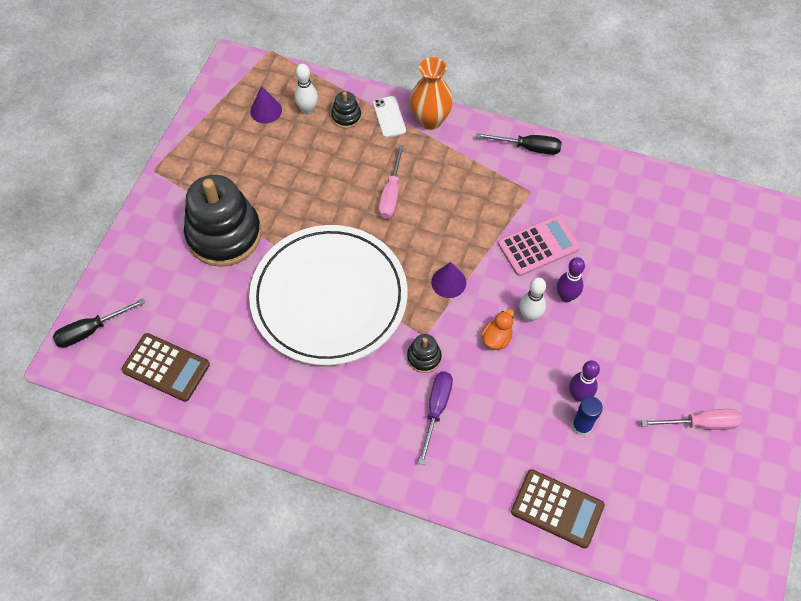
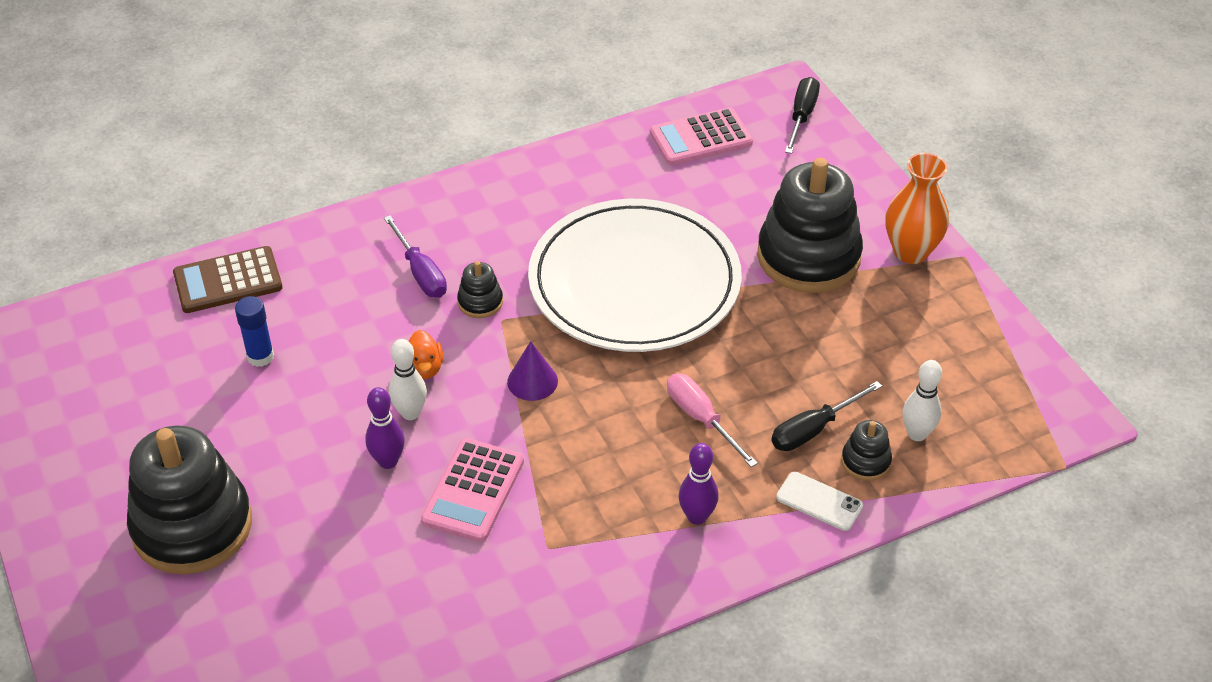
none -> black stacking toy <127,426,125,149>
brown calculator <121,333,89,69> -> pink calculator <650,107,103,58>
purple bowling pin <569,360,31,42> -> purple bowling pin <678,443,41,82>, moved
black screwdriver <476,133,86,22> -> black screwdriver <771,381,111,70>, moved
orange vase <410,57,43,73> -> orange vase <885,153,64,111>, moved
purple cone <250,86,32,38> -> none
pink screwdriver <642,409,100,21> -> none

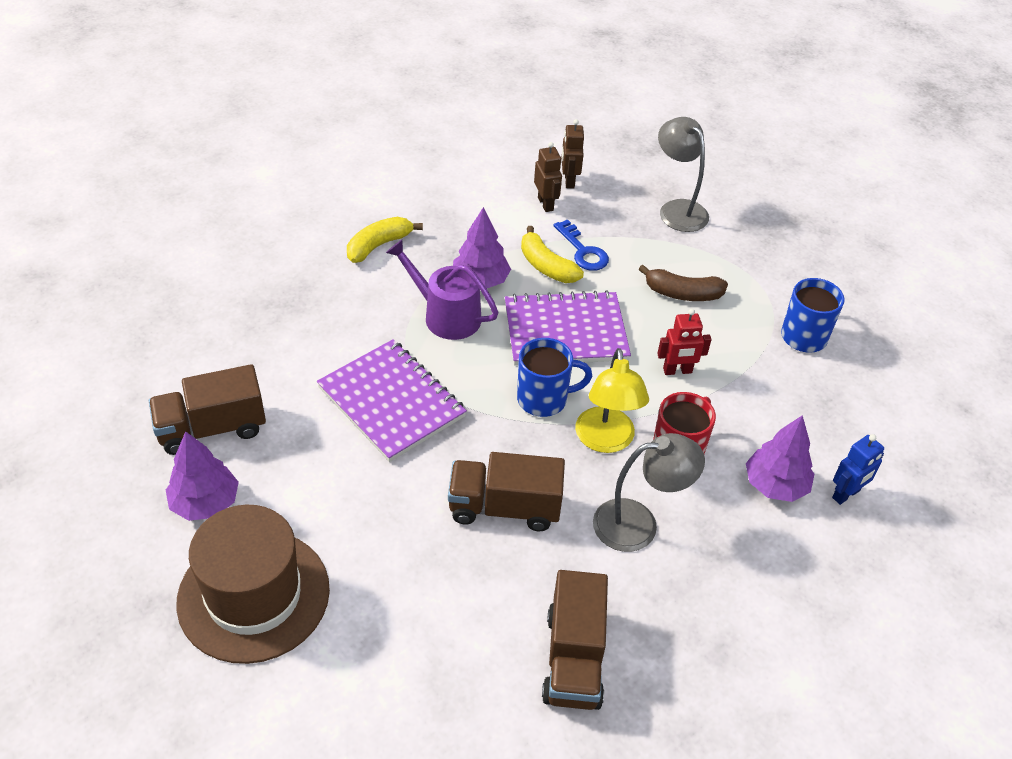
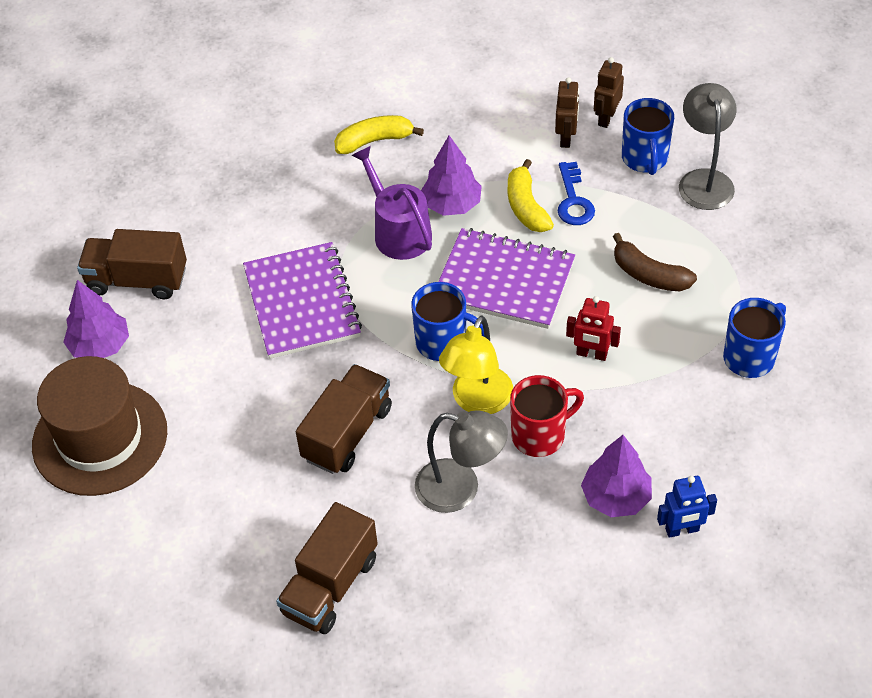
brown truck <448,452,117,79> -> brown truck <296,364,96,110>, 90 degrees clockwise
none -> blue mug <622,98,52,77>

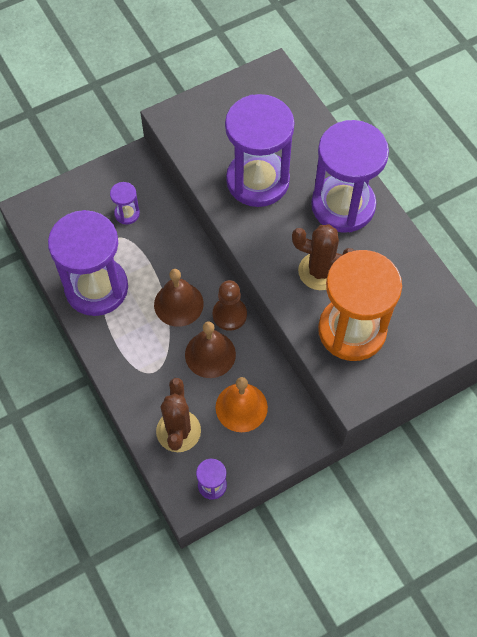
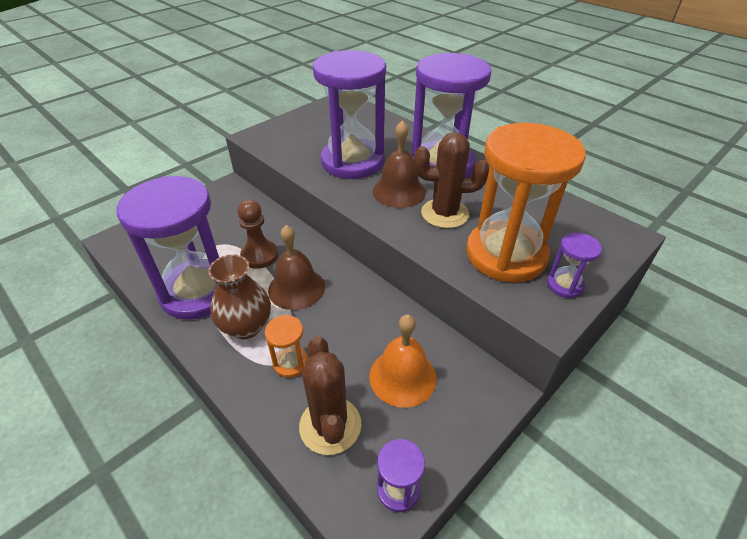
none -> brown vase <208,254,63,85>
brown pawn <213,280,34,51> -> brown pawn <237,200,41,69>, moved
none -> orange hourglass <265,315,43,63>
brown bell <185,321,51,57> -> brown bell <373,120,53,88>, moved
purple hourglass <110,182,30,43> -> purple hourglass <547,233,55,65>, moved

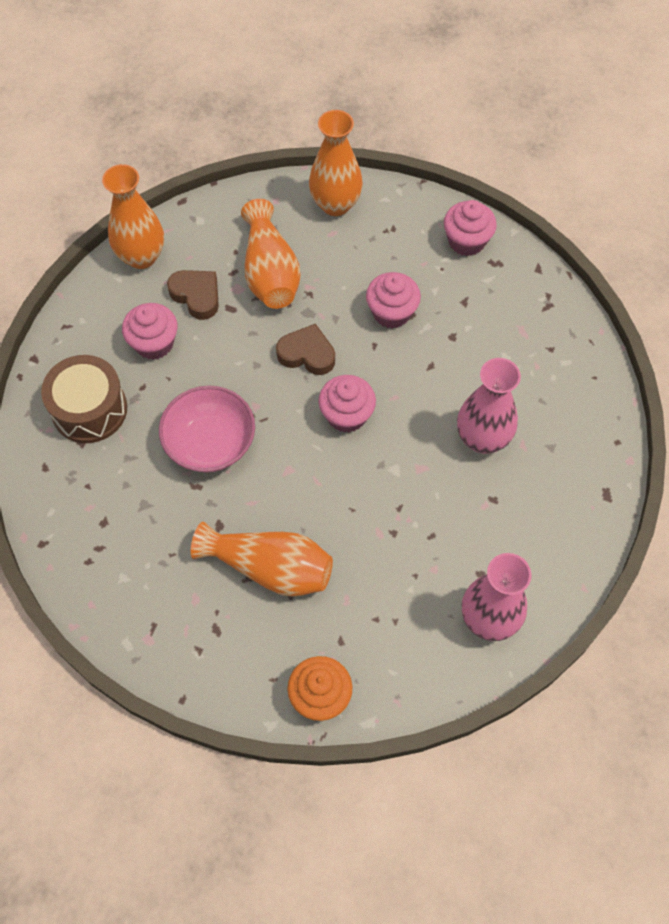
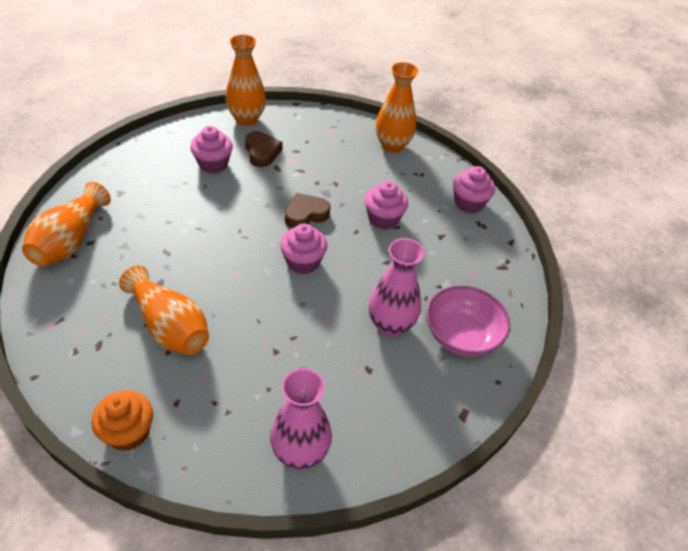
orange vase <241,199,60,110> -> orange vase <22,182,89,84>, moved
brown heart <276,324,59,51> -> brown heart <285,193,46,35>, 75 degrees counterclockwise
pink bowl <159,386,96,87> -> pink bowl <426,285,84,72>, moved
brown drum <41,355,86,88> -> none

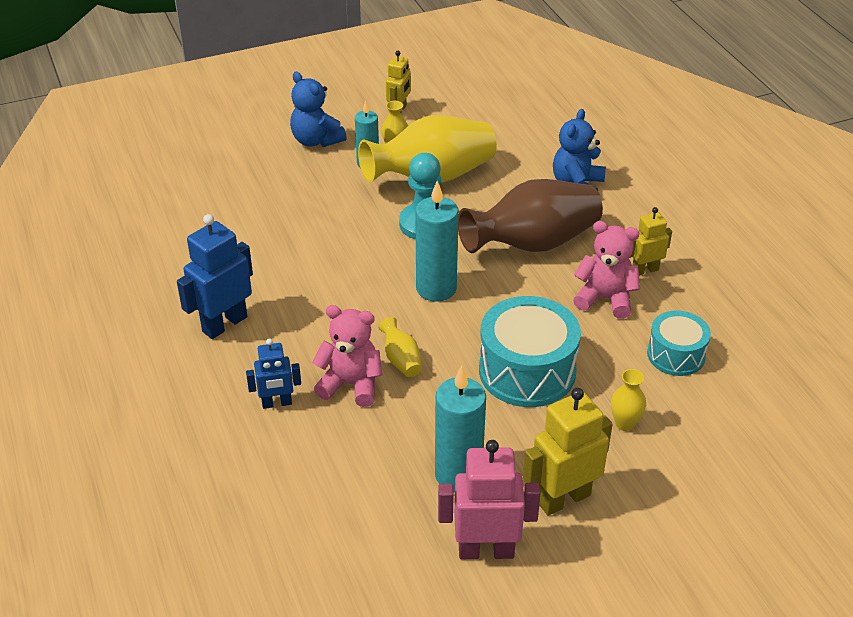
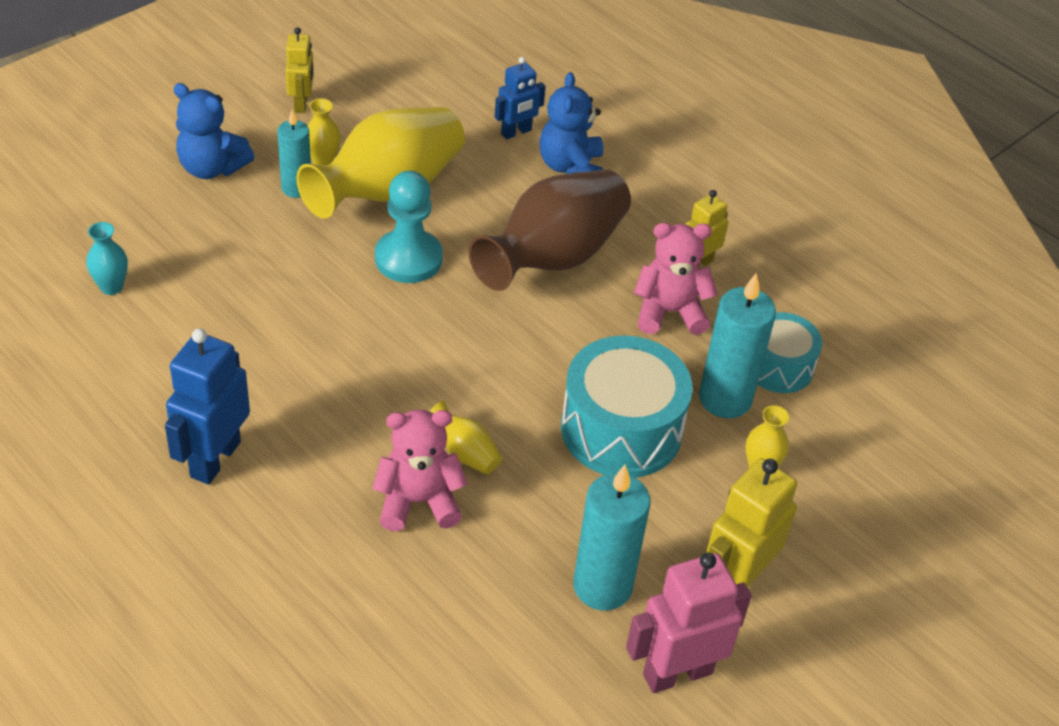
none -> turquoise vase <86,222,42,73>
blue robot <246,338,55,71> -> blue robot <495,57,51,82>, moved
turquoise candle <415,181,43,121> -> turquoise candle <699,273,77,145>, moved

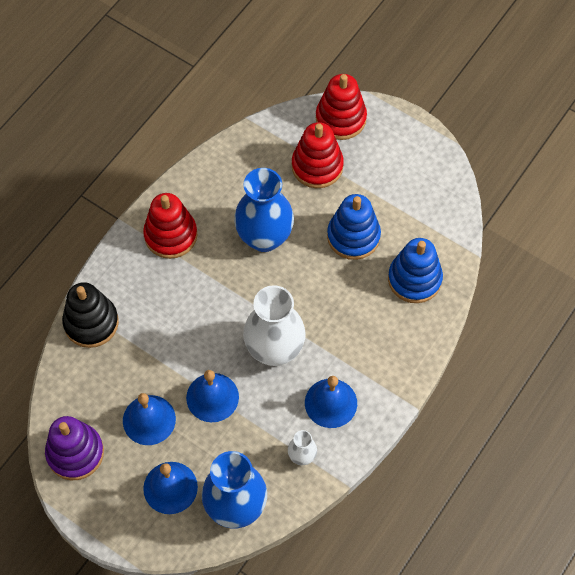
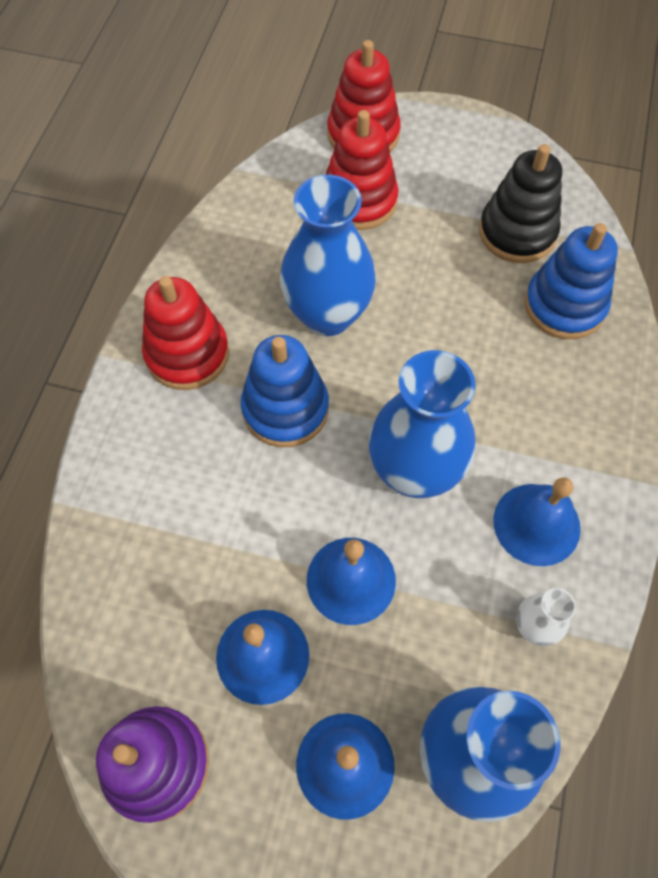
blue stacking toy <327,194,54,66> -> blue stacking toy <241,335,88,112>, moved
white vase <243,285,63,81> -> blue vase <369,350,107,148>
black stacking toy <62,282,57,66> -> black stacking toy <479,144,83,119>, moved

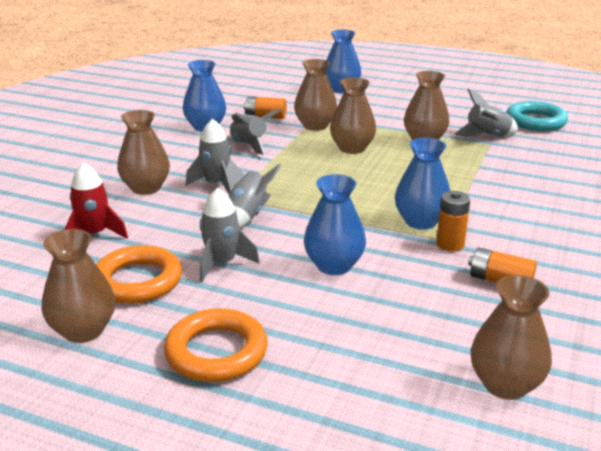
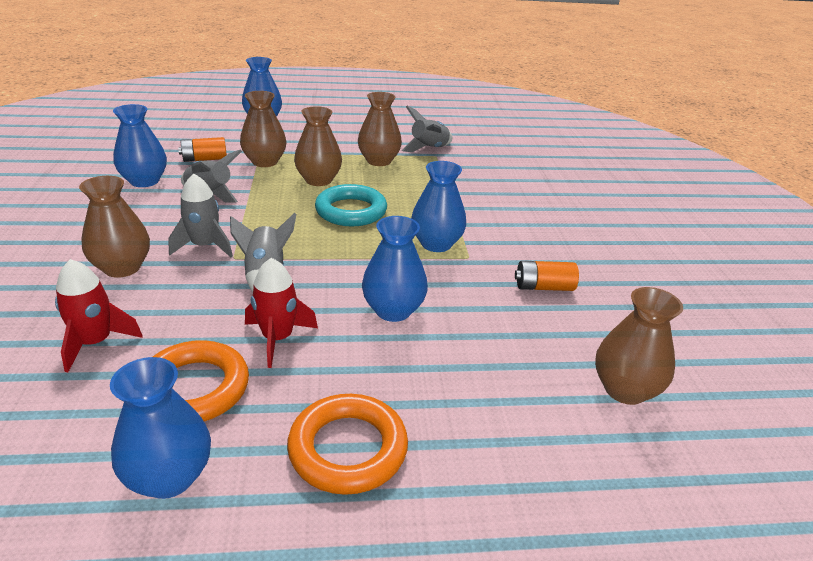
brown vase <42,229,73,114> -> blue vase <110,357,101,142>
grey rocket <200,188,60,94> -> red rocket <245,258,73,110>
turquoise ring <506,101,62,30> -> turquoise ring <315,184,72,42>, moved
orange battery <436,191,34,61> -> none

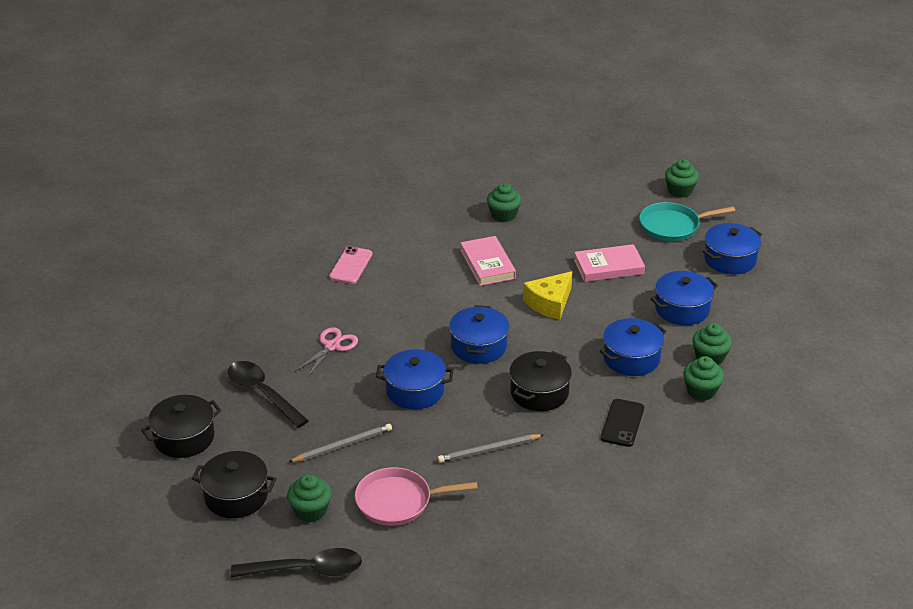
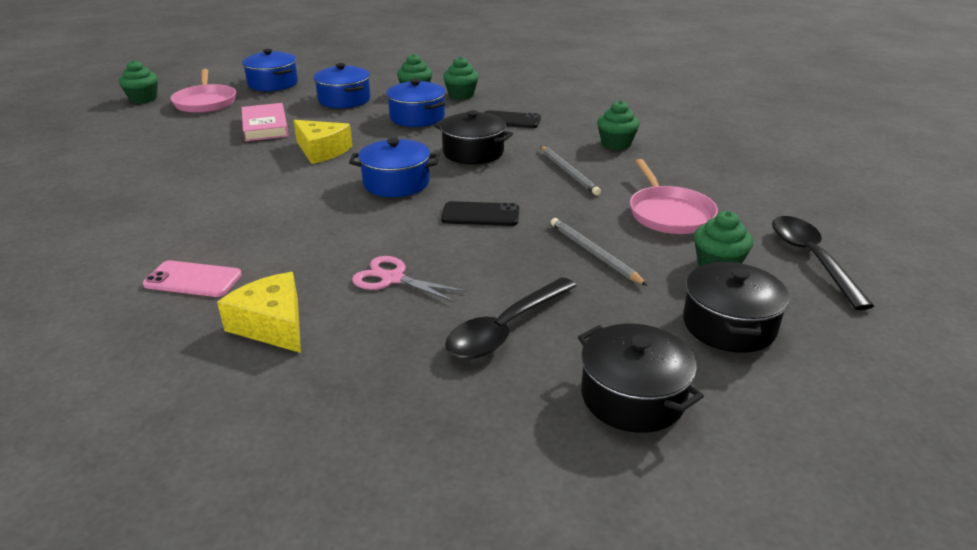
turquoise pan <639,202,96,39> -> pink pan <171,69,65,44>
none -> yellow cheese <217,272,84,81>
blue pot <376,349,78,60> -> black phone <441,201,78,25>
green cupcake <487,183,35,39> -> green cupcake <597,100,42,50>, moved
pink book <460,236,56,50> -> none

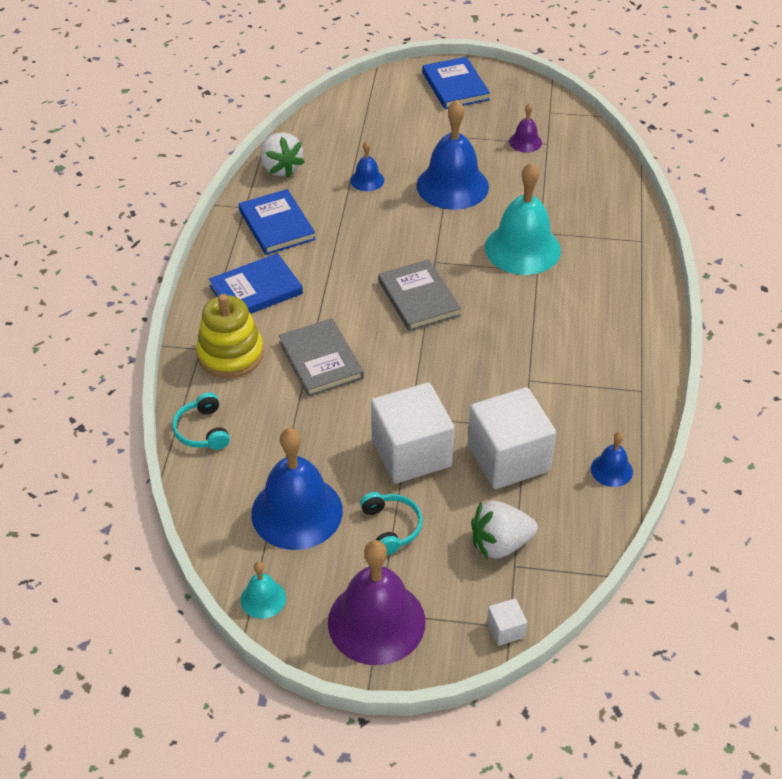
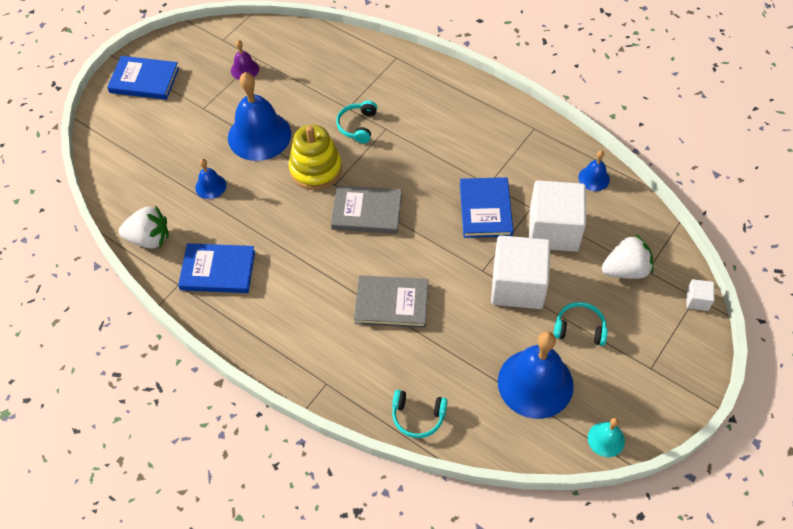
yellow stacking toy <196,294,68,84> -> yellow stacking toy <288,124,54,66>, moved
turquoise bell <485,162,76,113> -> turquoise headphones <336,100,41,43>
blue book <209,253,94,61> -> blue book <460,177,53,61>, moved
white strawberry <471,501,67,58> -> white strawberry <602,234,52,45>, 120 degrees counterclockwise
purple bell <328,540,98,125> -> none

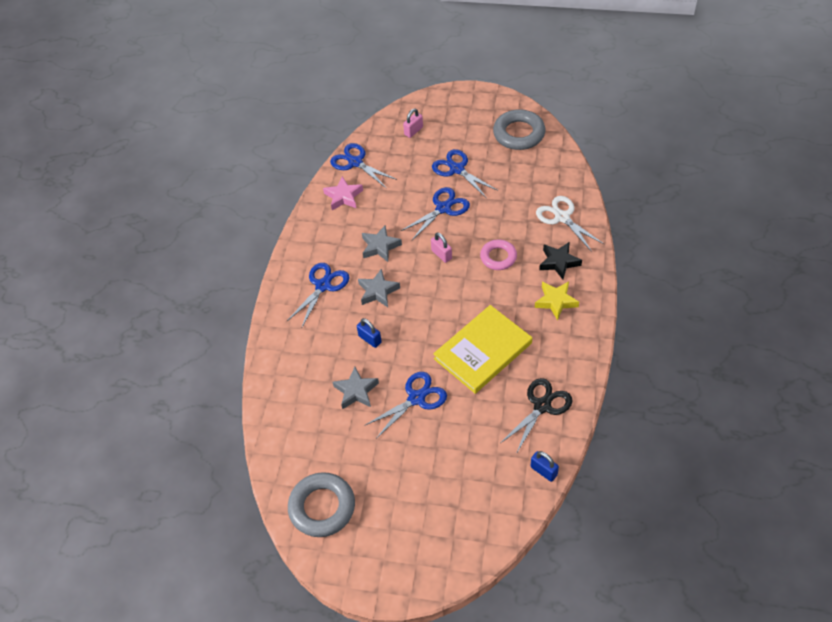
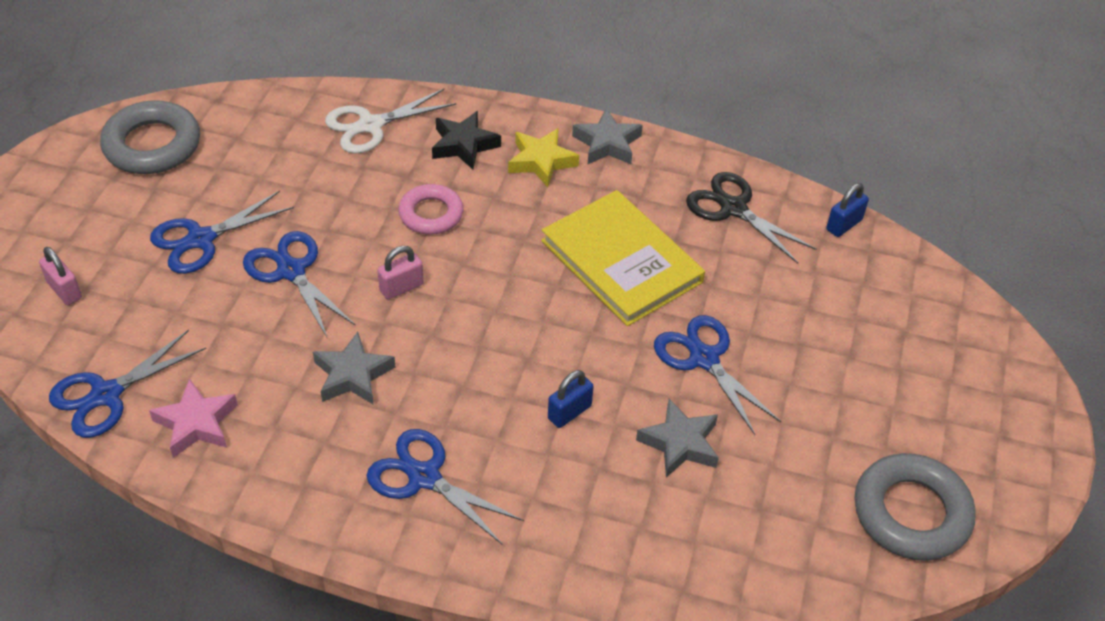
grey star <358,269,42,38> -> grey star <572,108,71,56>, moved

